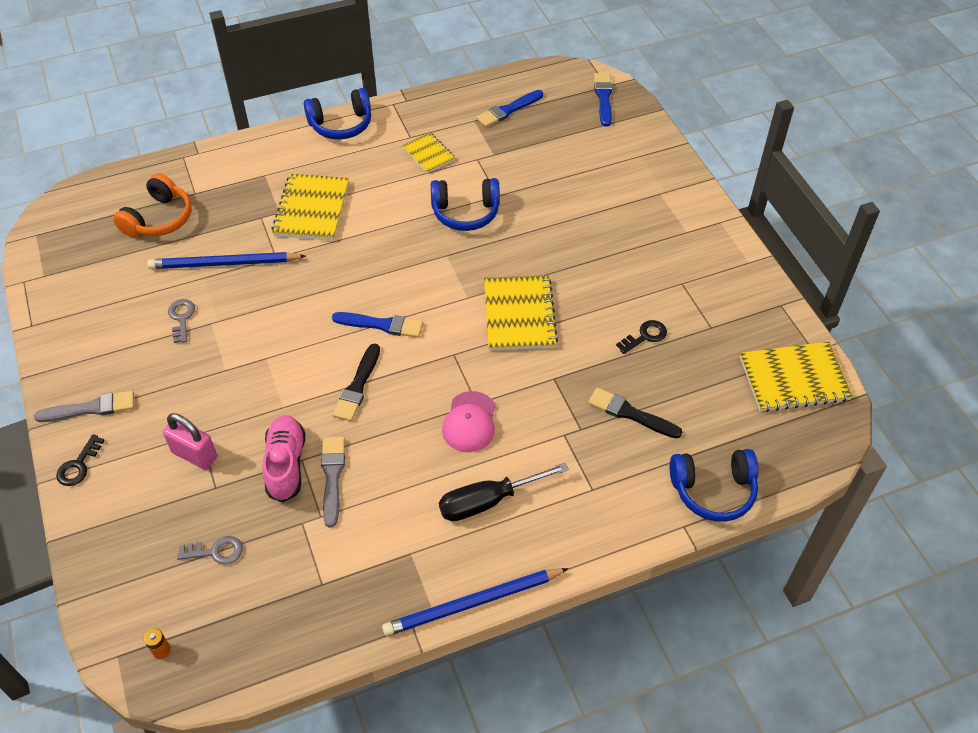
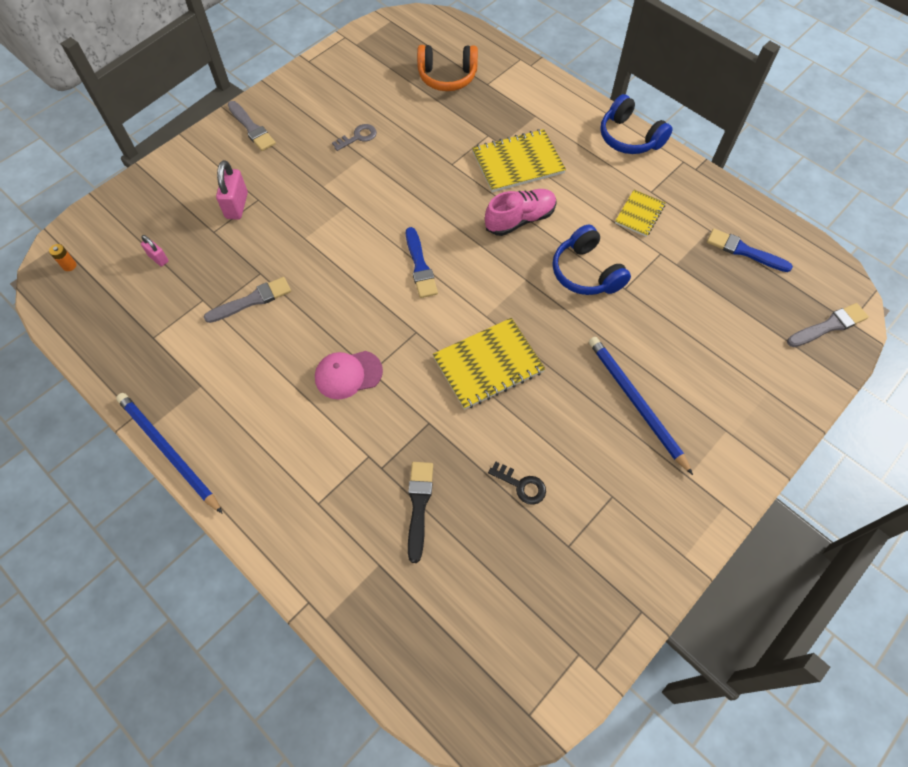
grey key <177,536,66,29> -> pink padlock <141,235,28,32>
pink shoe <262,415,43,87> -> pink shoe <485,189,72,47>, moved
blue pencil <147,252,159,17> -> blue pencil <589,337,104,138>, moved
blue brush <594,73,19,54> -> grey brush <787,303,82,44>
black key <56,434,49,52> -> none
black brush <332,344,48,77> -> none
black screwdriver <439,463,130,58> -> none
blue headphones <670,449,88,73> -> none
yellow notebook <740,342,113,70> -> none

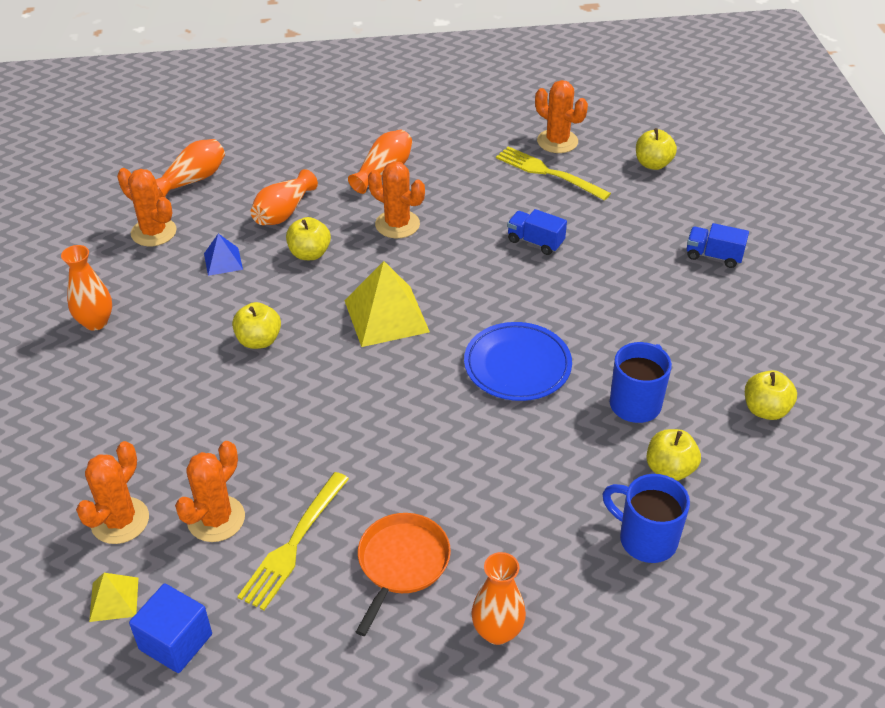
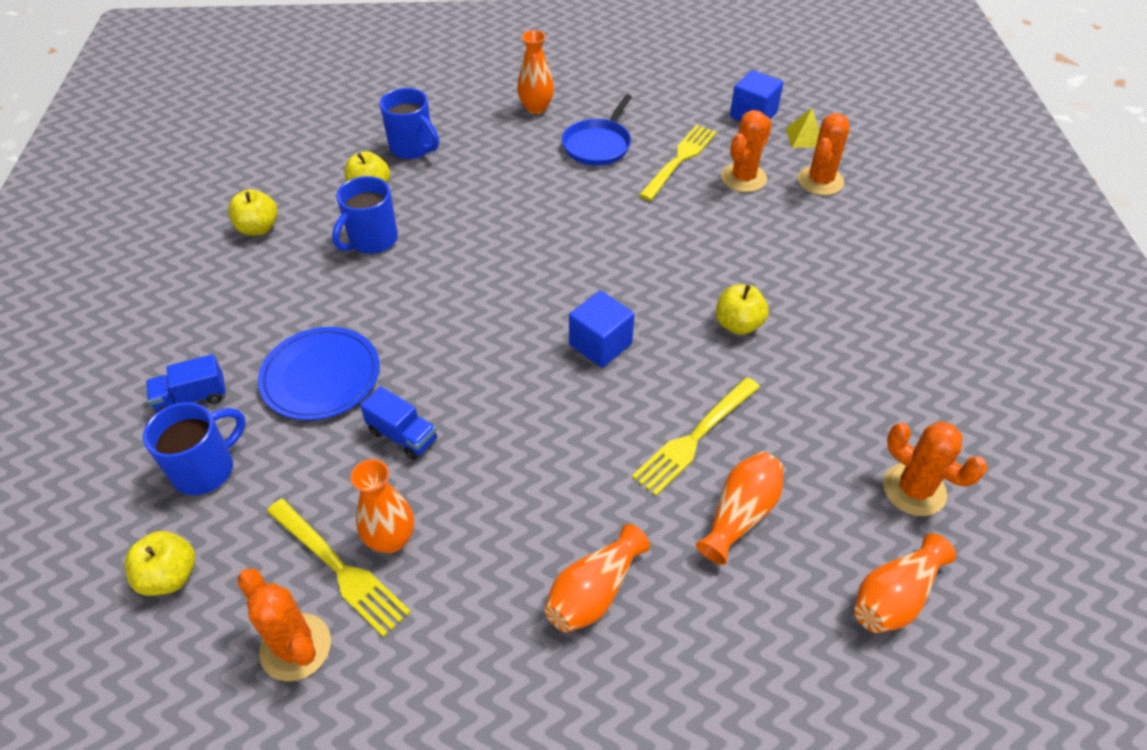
none -> blue mug <143,402,103,93>
blue truck <687,223,62,45> -> blue truck <146,354,80,58>, 135 degrees clockwise
blue plate <464,322,108,79> -> blue plate <258,327,122,93>, moved
orange vase <61,245,51,86> -> orange vase <351,459,63,94>, moved
orange pan <356,513,95,123> -> blue pan <562,94,70,72>
yellow pyramid <344,261,86,86> -> blue cube <569,291,66,77>
yellow apple <286,217,45,43> -> yellow fork <632,377,128,119>
blue pyramid <204,234,39,42> -> none
orange cactus <368,161,57,77> -> none

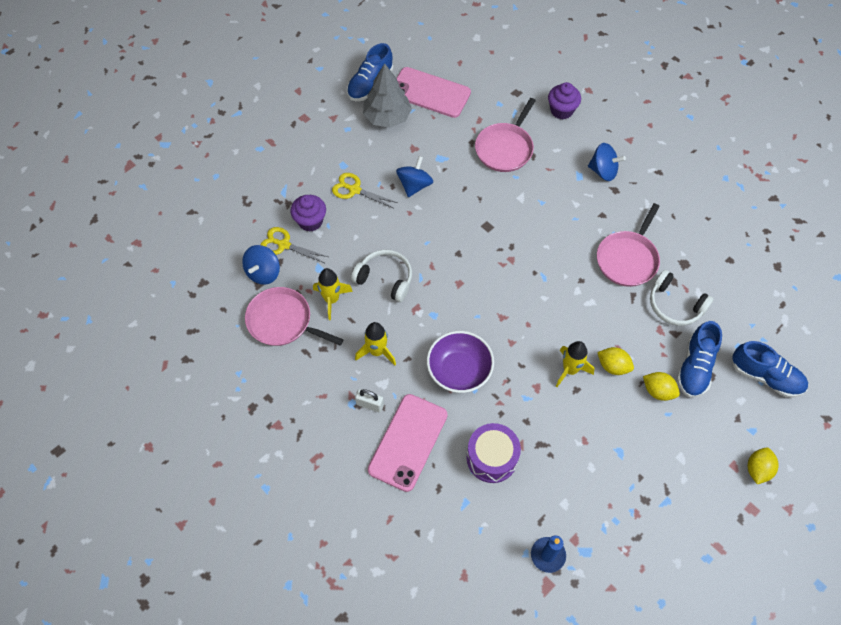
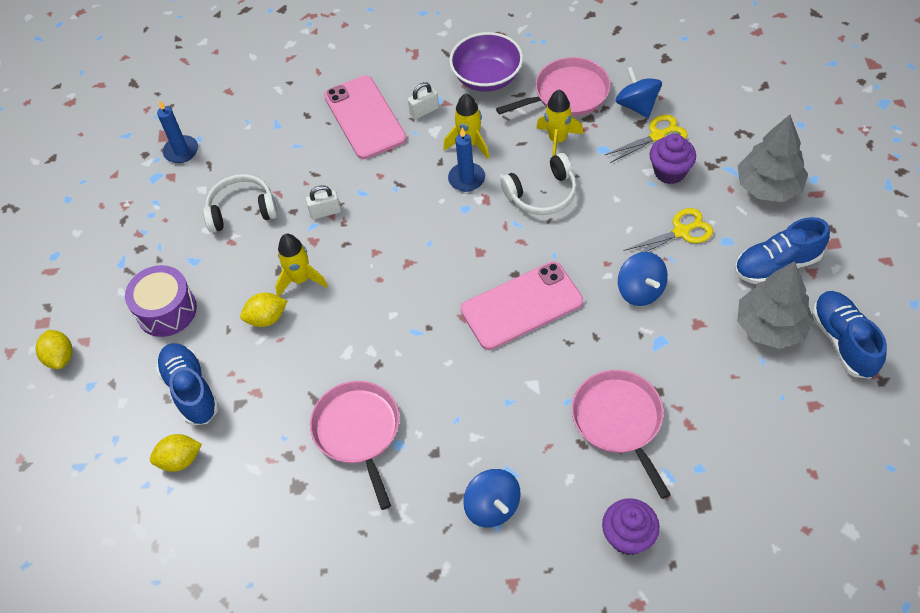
purple drum <467,423,54,60> -> purple drum <125,265,72,72>, moved
yellow lemon <643,372,37,29> -> yellow lemon <150,434,52,38>, moved
white headphones <650,270,64,56> -> white headphones <203,174,75,59>, moved
none -> white padlock <306,185,35,34>
none -> blue candle <448,128,37,64>
purple bowl <427,331,67,62> -> purple bowl <449,32,74,60>, moved
pink phone <397,67,74,51> -> pink phone <461,261,122,89>, moved
blue spinning top <588,143,38,38> -> blue spinning top <463,469,58,59>, 90 degrees counterclockwise
blue shoe <732,341,76,57> -> blue shoe <735,217,95,67>, moved
none -> grey tree <738,115,70,87>

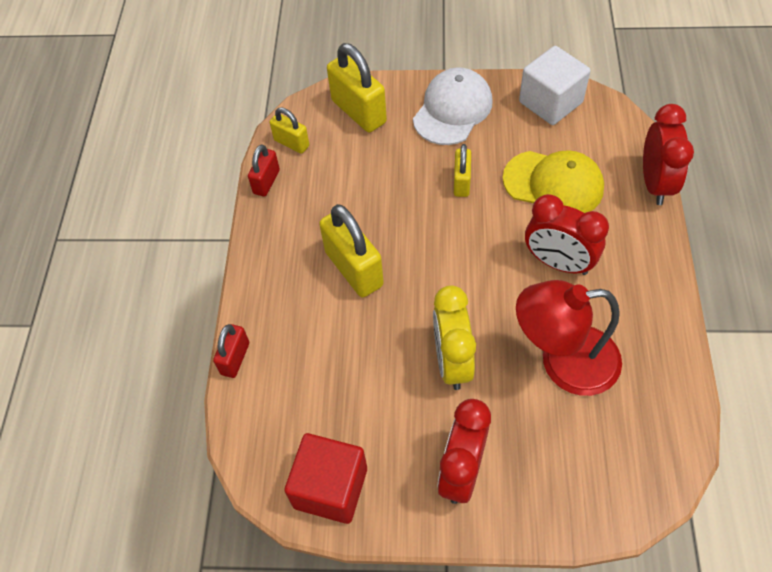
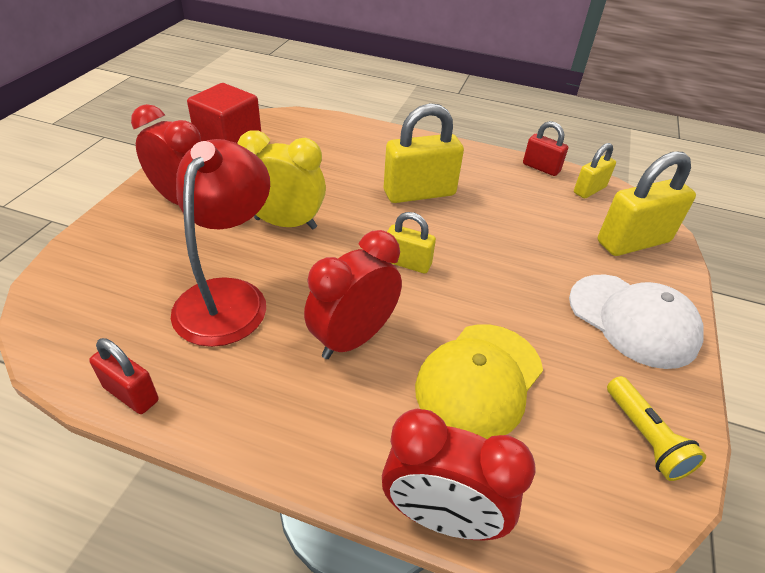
red padlock <213,324,36,54> -> red padlock <89,338,70,76>, moved
yellow padlock <454,144,17,53> -> yellow padlock <387,212,49,61>, moved
white cube <519,46,72,79> -> yellow flashlight <607,376,99,105>

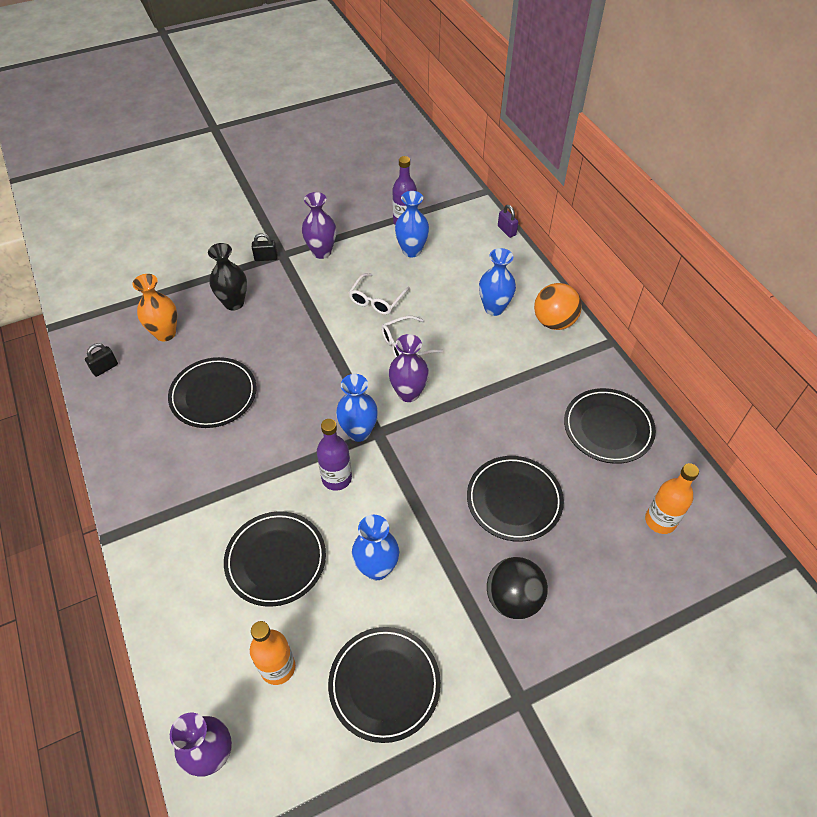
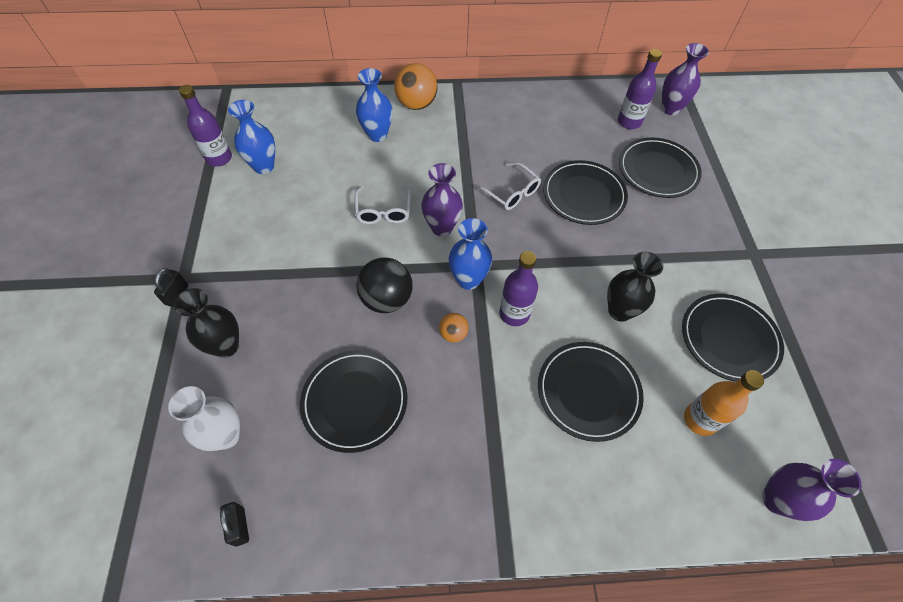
orange vase <132,274,45,67> -> white vase <168,386,72,65>
black ball <487,557,61,62> -> black ball <356,258,57,55>, moved
none -> orange ball <439,313,30,29>
white glasses <349,273,61,42> -> white glasses <473,162,68,48>, moved
blue vase <352,515,47,65> -> black vase <607,252,56,70>
orange bottle <645,463,54,71> -> purple bottle <618,49,44,80>
black plate <564,388,92,76> -> black plate <619,137,83,61>, moved
purple vase <302,192,34,67> -> purple vase <661,43,48,72>, moved
purple padlock <498,205,20,33> -> none

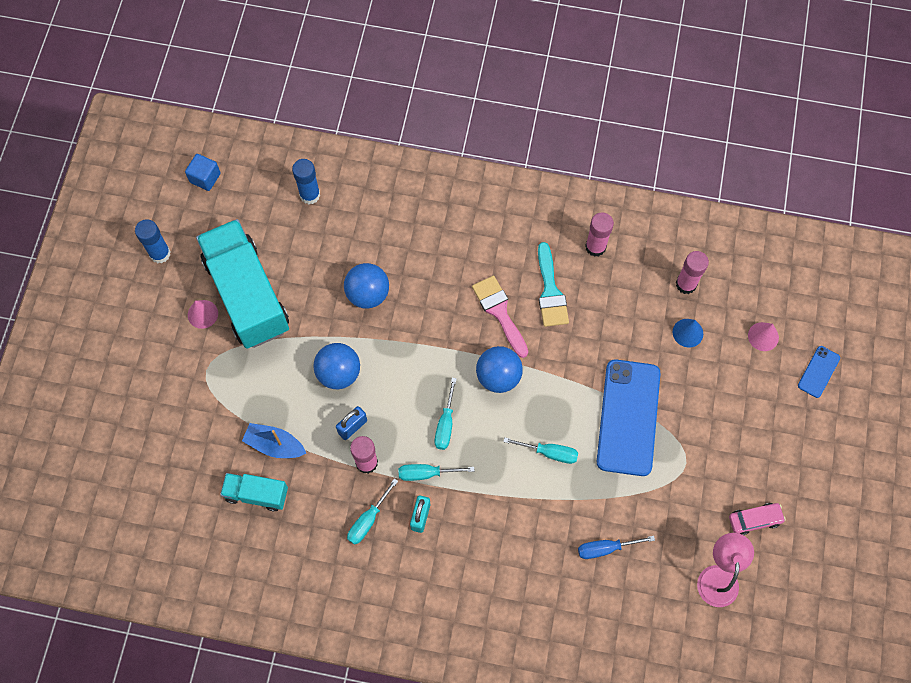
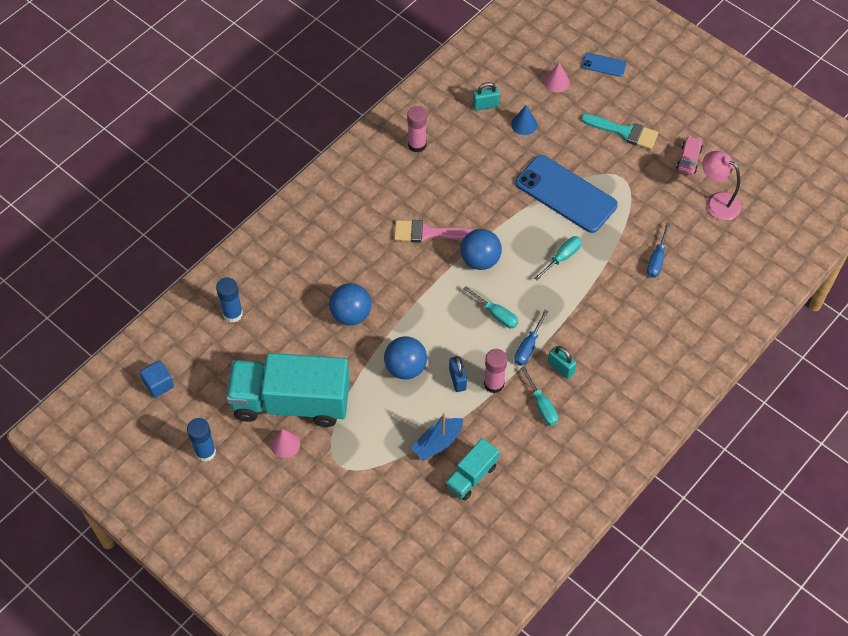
pink glue stick <676,251,33,43> -> turquoise padlock <473,82,27,29>
turquoise screwdriver <398,464,77,17> -> blue screwdriver <514,310,35,56>
turquoise brush <538,242,31,85> -> turquoise brush <581,114,78,35>, moved
blue phone <798,346,42,52> -> blue phone <582,53,45,24>, 45 degrees counterclockwise

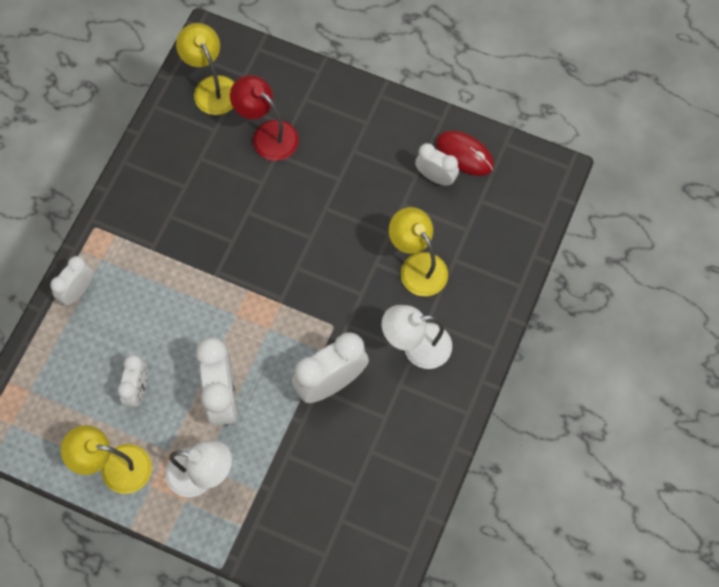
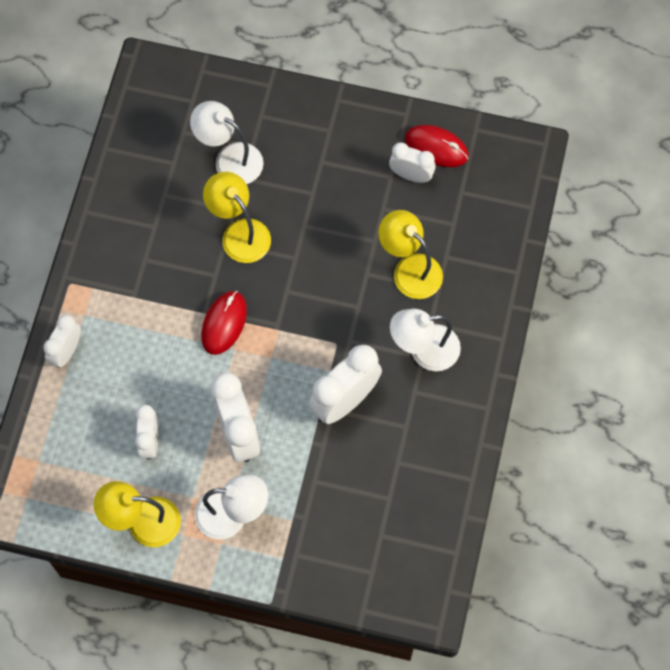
red lamp <230,75,69,86> -> white lamp <190,101,74,83>
none -> red mouse <201,291,46,64>
yellow lamp <176,23,59,92> -> yellow lamp <203,172,68,91>, moved

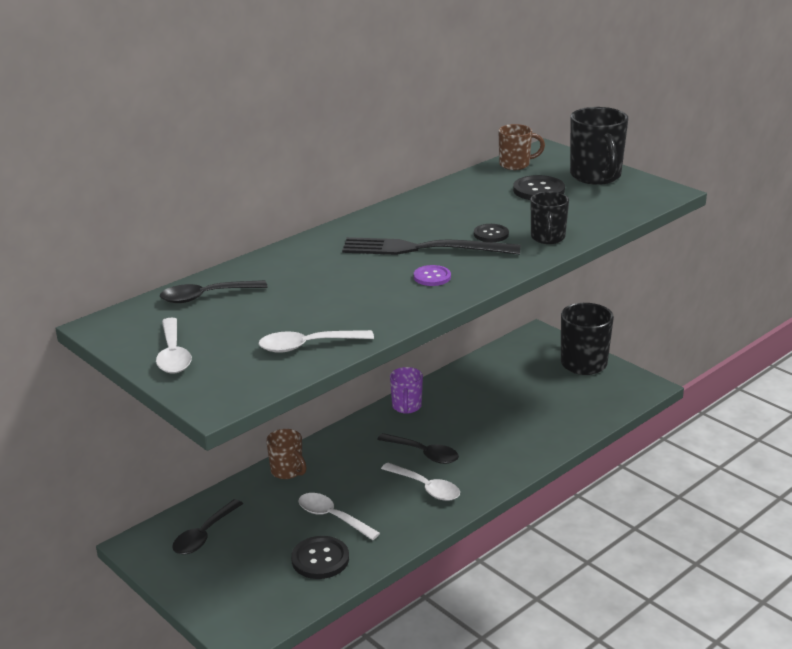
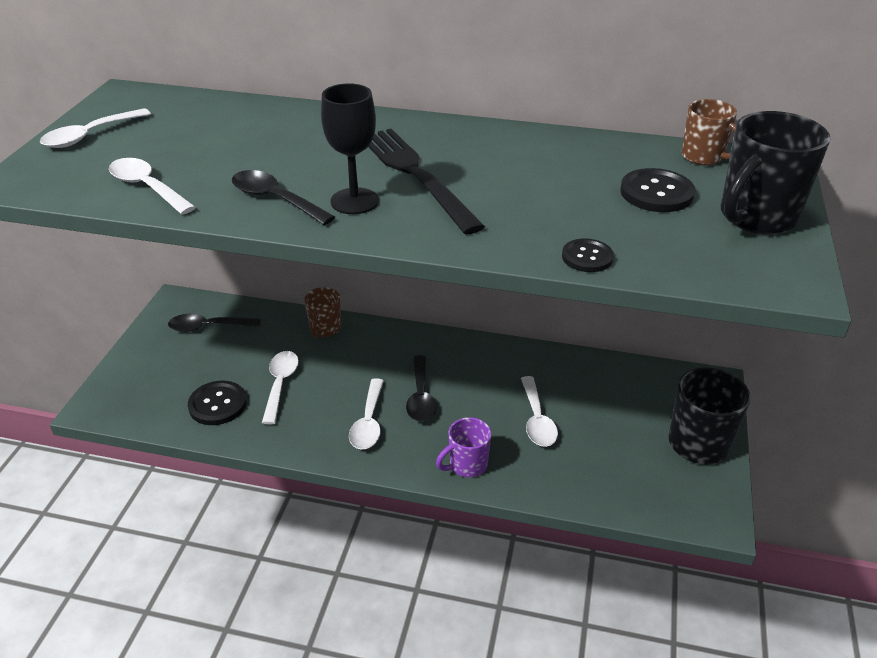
black spoon <160,280,107,23> -> black spoon <232,170,103,55>, moved
purple button <414,265,37,21> -> black goblet <321,83,58,131>
purple mug <390,367,33,47> -> purple mug <436,417,55,60>, moved
none -> white spoon <521,376,37,71>
black button <474,224,35,18> -> black button <562,238,52,34>, moved
black mug <531,191,38,53> -> none

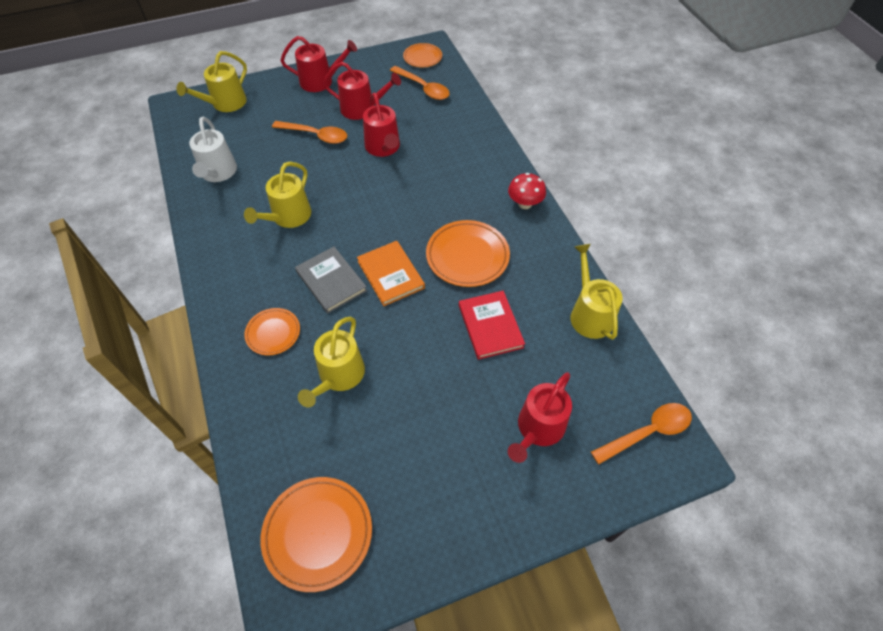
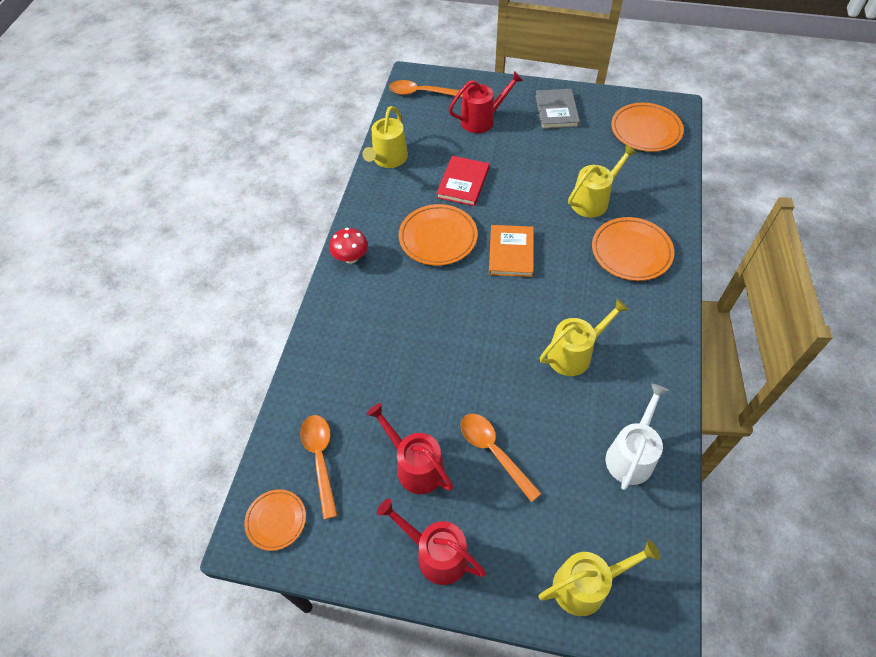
grey book <295,247,72,67> -> grey book <535,89,45,40>, moved
orange plate <244,308,56,47> -> orange plate <592,217,82,64>, x1.66
red watering can <363,93,37,64> -> none

